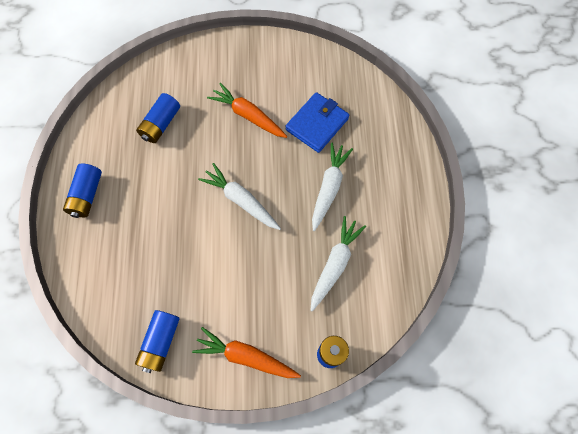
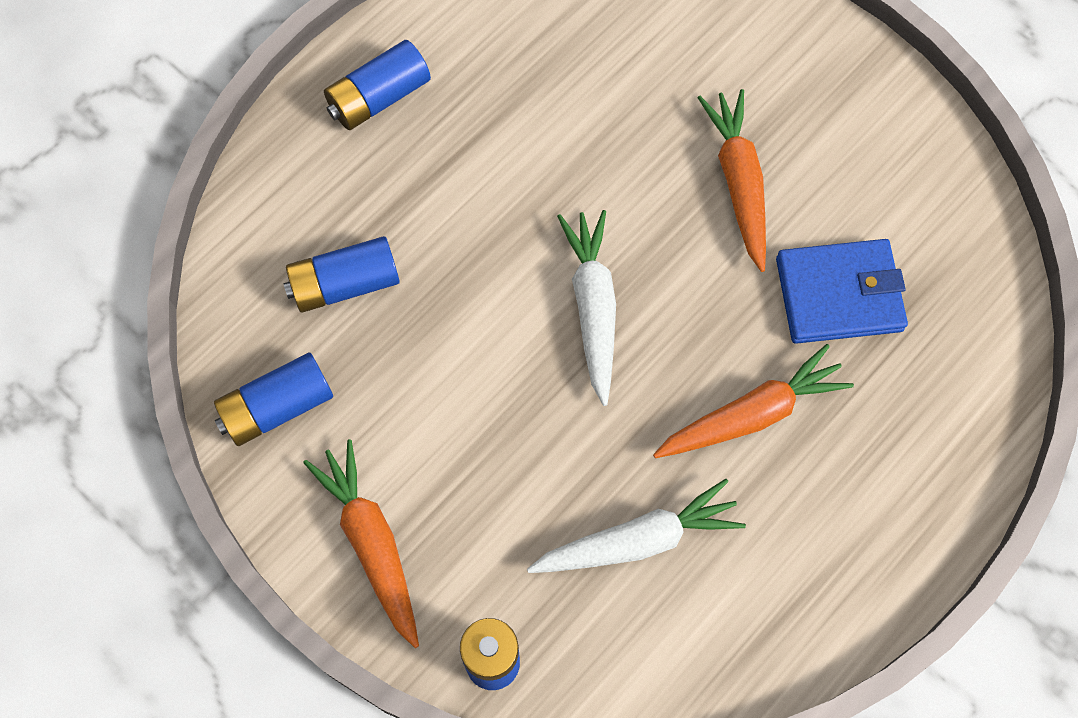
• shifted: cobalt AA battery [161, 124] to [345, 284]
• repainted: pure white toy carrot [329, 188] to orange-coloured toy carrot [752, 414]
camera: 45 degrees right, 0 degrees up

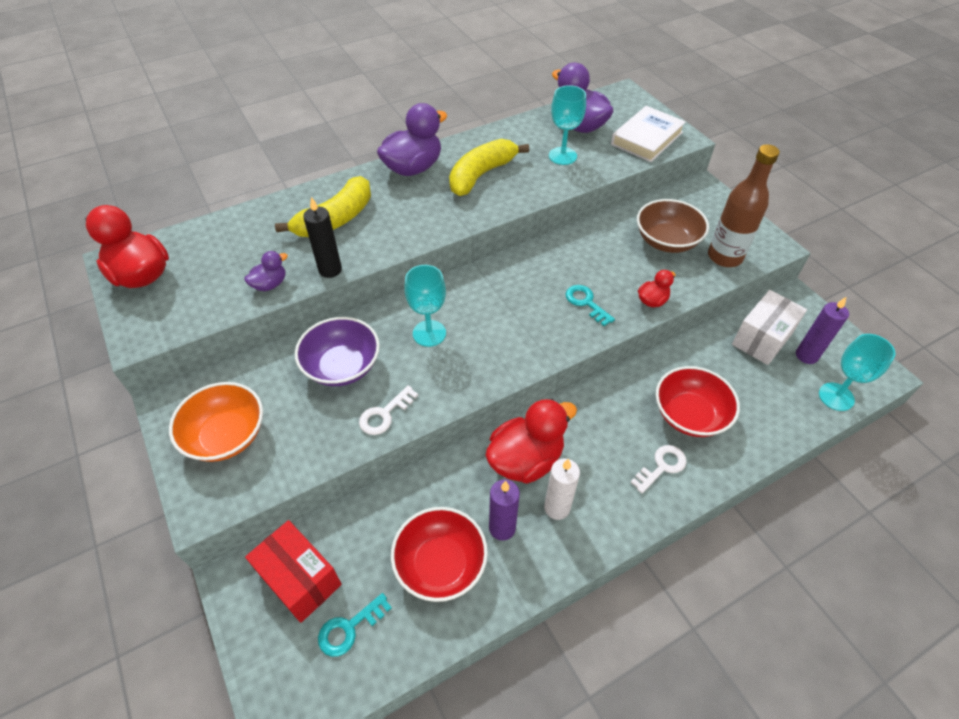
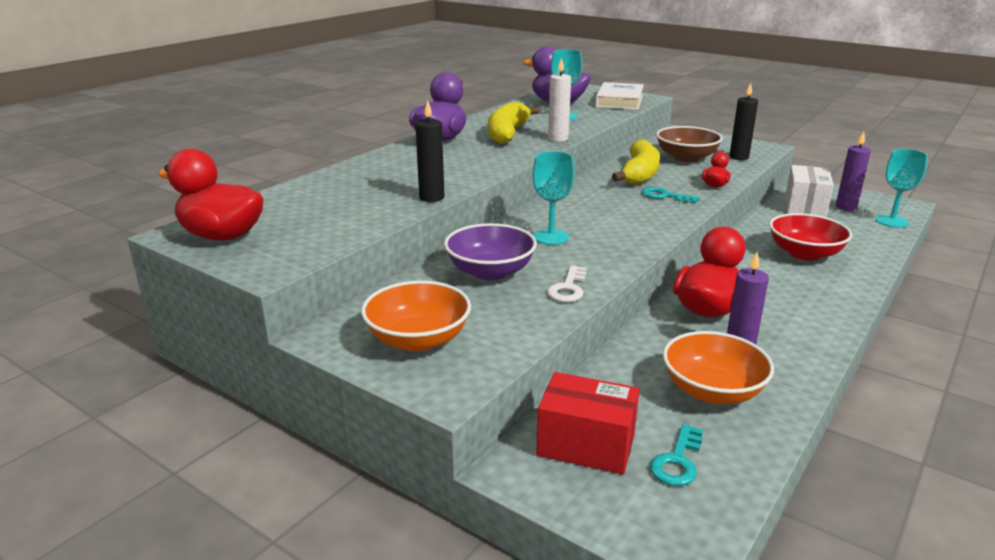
• gone: purple duck [270, 284]
• shifted: golden toy banana [336, 219] to [639, 174]
• repainted: red serving bowl [440, 564] to orange-coloured serving bowl [712, 391]
• shifted: pure white candle [557, 508] to [558, 139]
• gone: pure white latchkey [662, 466]
• swapped: brown drink bottle [724, 257] to jet-black candle [739, 157]
camera: 25 degrees left, 25 degrees down

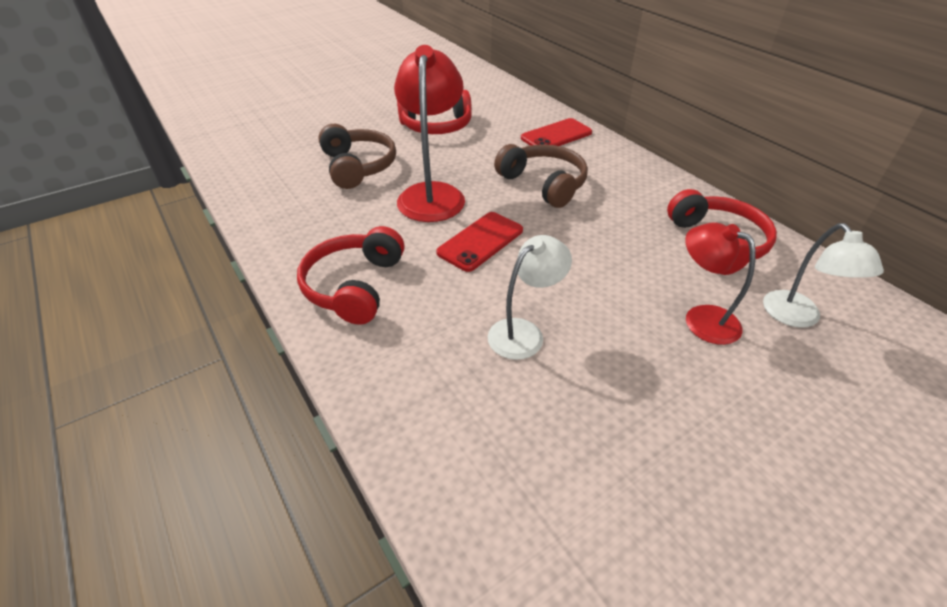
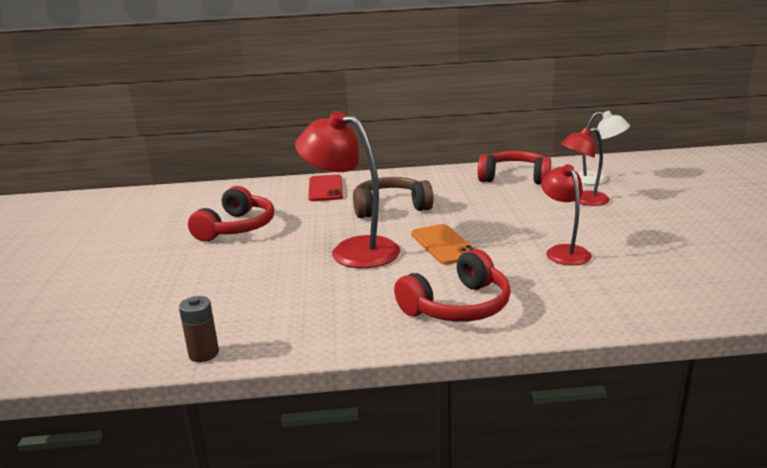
• rotated: red headphones [354, 286] = [458, 306] 75 degrees counterclockwise
• gone: brown headphones [358, 166]
• repainted: red smartphone [480, 241] to orange-coloured smartphone [444, 245]
• repainted: pure white reading lamp [524, 332] to red reading lamp [563, 251]
• new: brown AA battery [204, 354]
camera: 60 degrees left, 20 degrees down

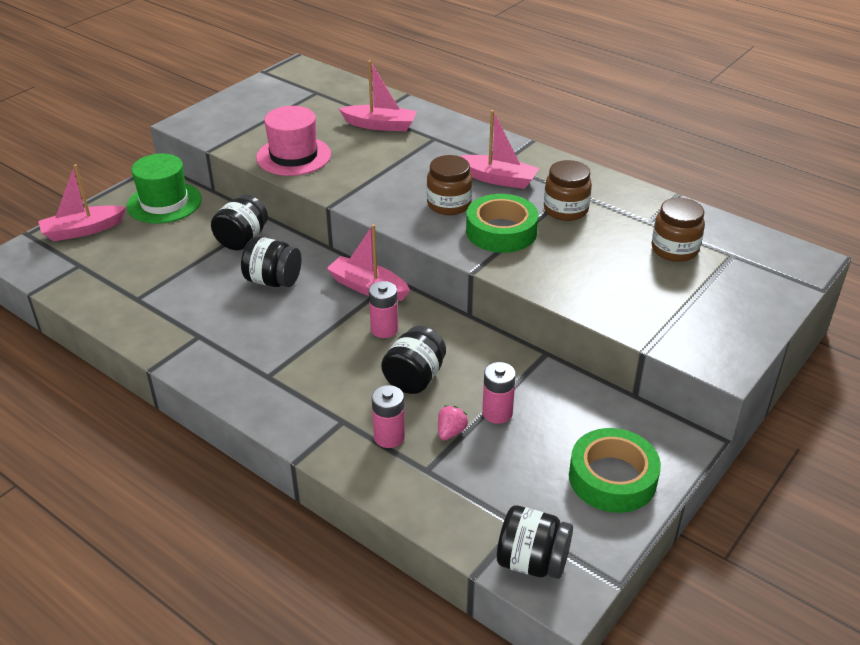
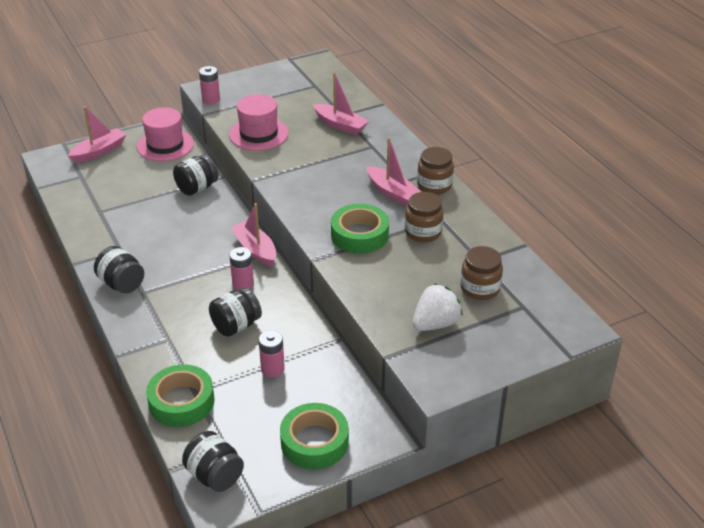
• rotated: rose-pink sailboat [82, 230] = [99, 151] 135 degrees clockwise
• repainted: green tall hat [164, 203] to rose-pink tall hat [165, 145]
• shifted: jet-black jar [273, 281] to [121, 284]
• shifted: rose-pink AA battery [389, 437] to [211, 99]
• shifted: brown jar [449, 204] to [434, 185]
• gone: rose-pink toy strawberry [451, 432]
• new: green tape [181, 402]
• new: pure white toy strawberry [435, 324]
camera: 25 degrees right, 0 degrees up

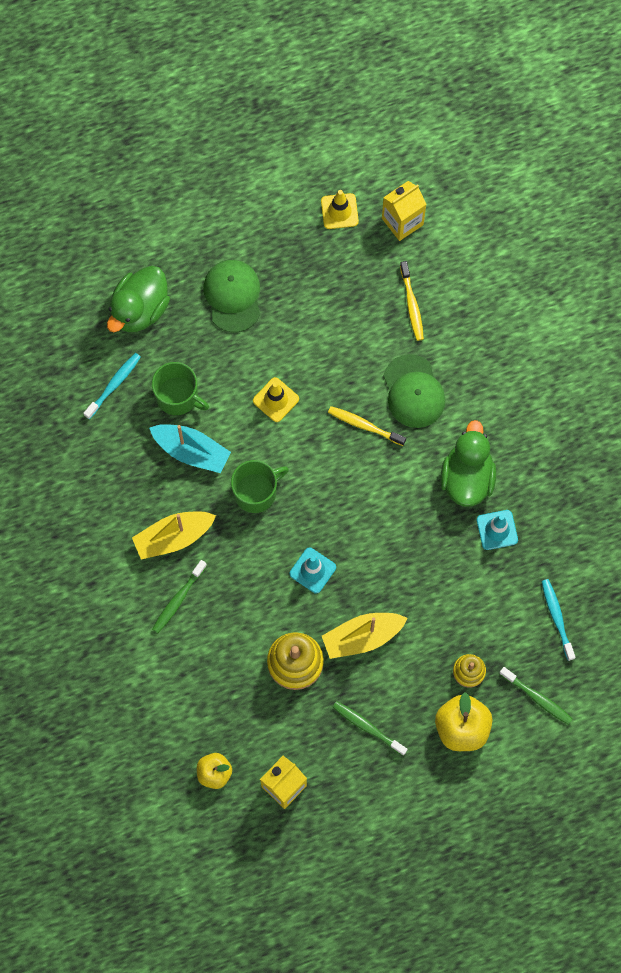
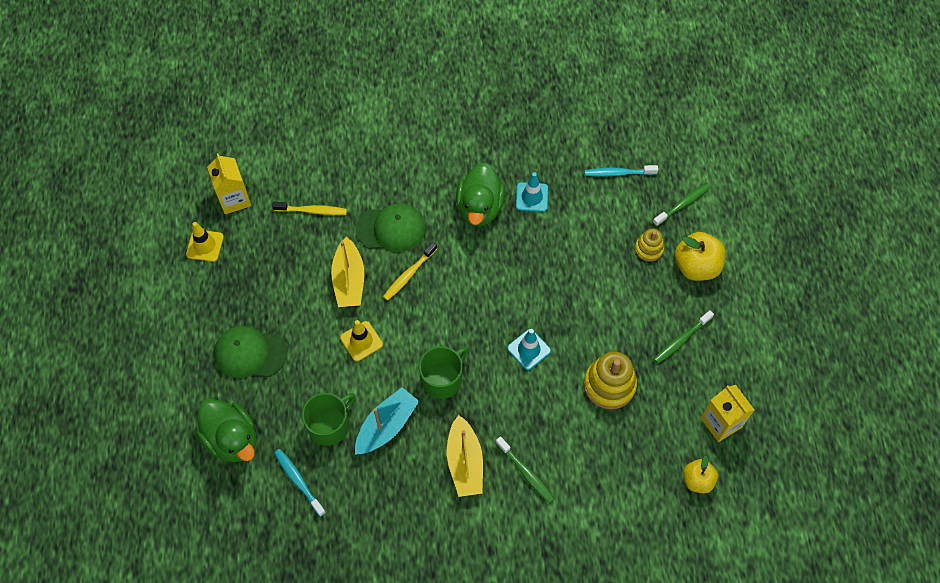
• rotated: green coffee mug [256, 492] = [442, 379] 60 degrees clockwise
• shifted: golden sailboat [362, 637] to [349, 280]
• rotated: green duck [467, 477] = [479, 208] 105 degrees counterclockwise
camera: 75 degrees left, 10 degrees down

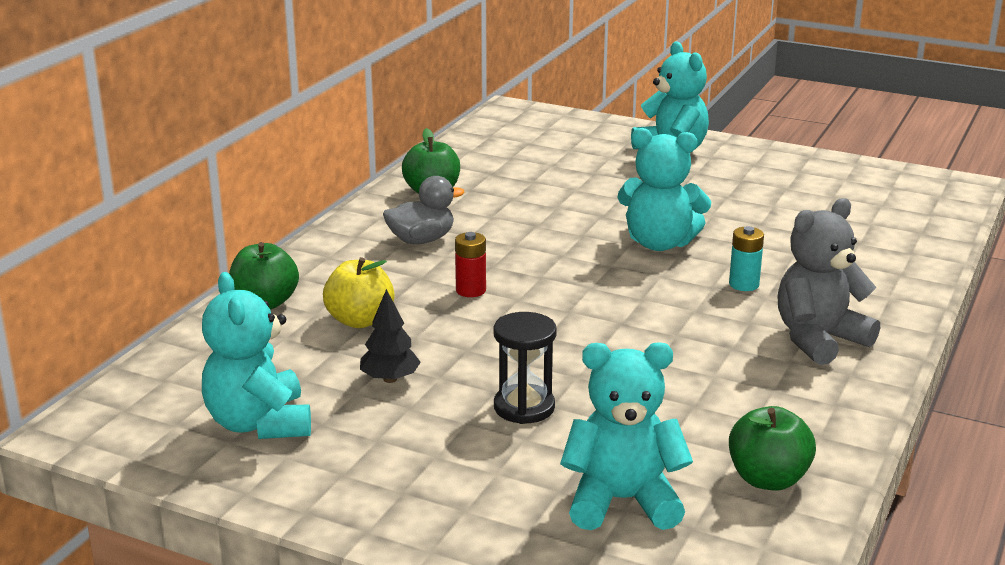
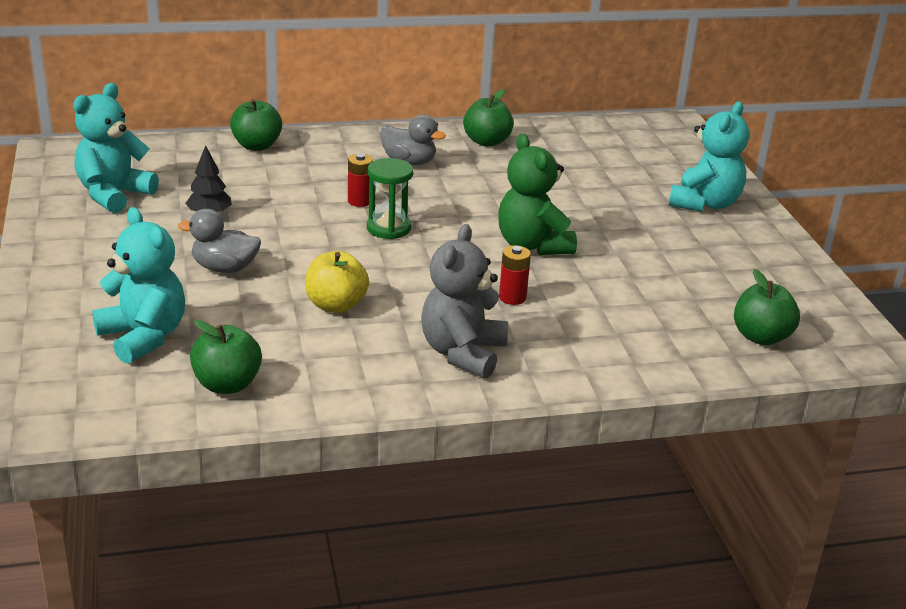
• shifted: golden apple fruit [360, 320] to [336, 305]
• swapped: jet-black sand timer [524, 407] to grey duck [224, 268]
• repainted: turquoise teddy bear [659, 243] to green teddy bear [532, 245]
• repainted: turquoise AA battery [744, 284] to red AA battery [512, 298]
• rotated: grey teddy bear [819, 339] = [462, 353] 90 degrees counterclockwise
• new: green sand timer [388, 228]
• new: green apple fruit [761, 337]
camera: 50 degrees right, 5 degrees up

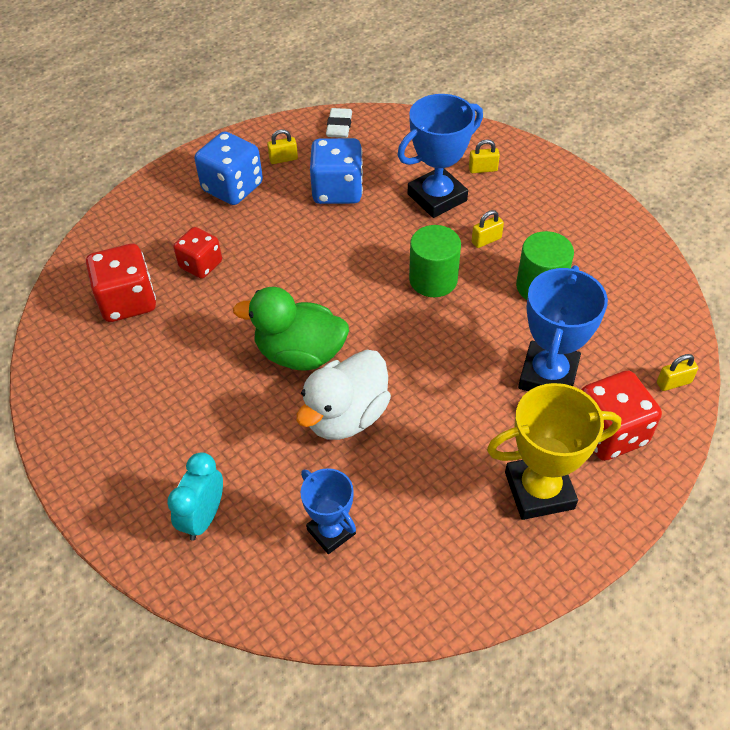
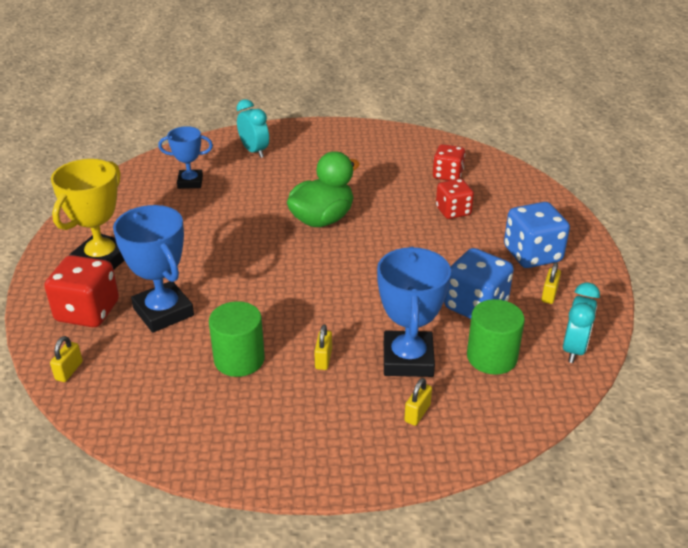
• scaled: red game die [127, 301] = [447, 175] x0.66
• gone: pure white duck [346, 416]
• swapped: pure white eraser [339, 126] to turquoise clock [574, 349]
• shifted: green cylinder shape [433, 280] to [492, 357]
camera: 125 degrees right, 15 degrees down

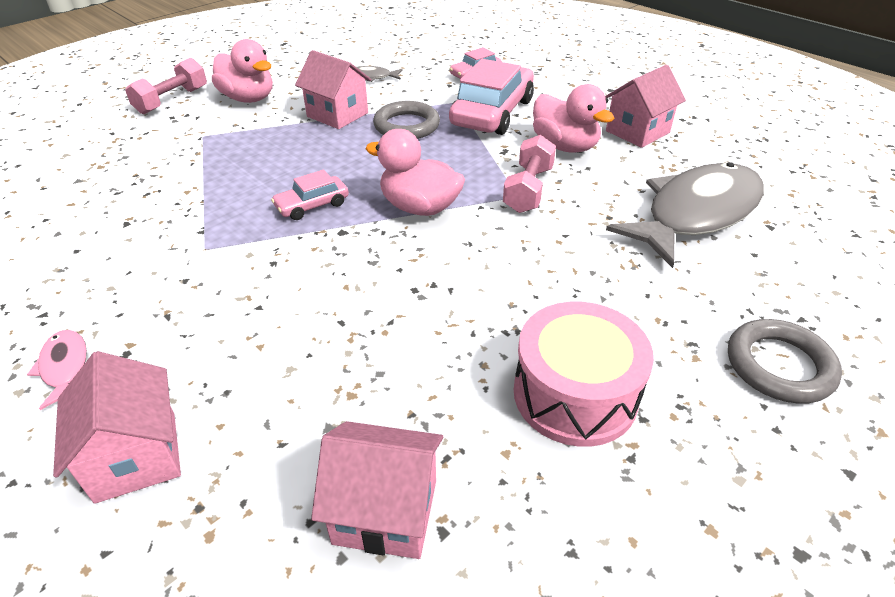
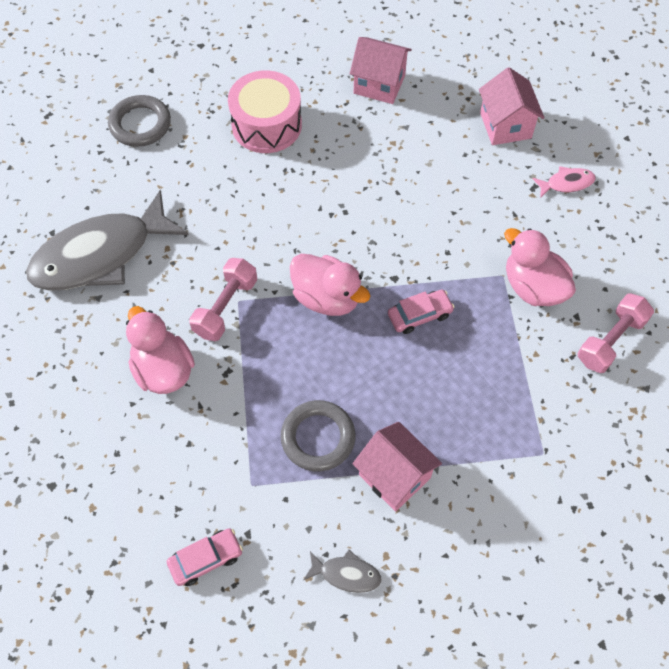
• rotated: rose-pink toy fish [65, 367] = [566, 183] 90 degrees counterclockwise
• shifted: rose-pink free weight [172, 100] to [610, 341]
• shifted: rose-pink duck [248, 98] to [533, 287]
• gone: rose-pink automobile [492, 113]
• gone: rose-pink house [637, 132]
camera: 170 degrees left, 20 degrees up

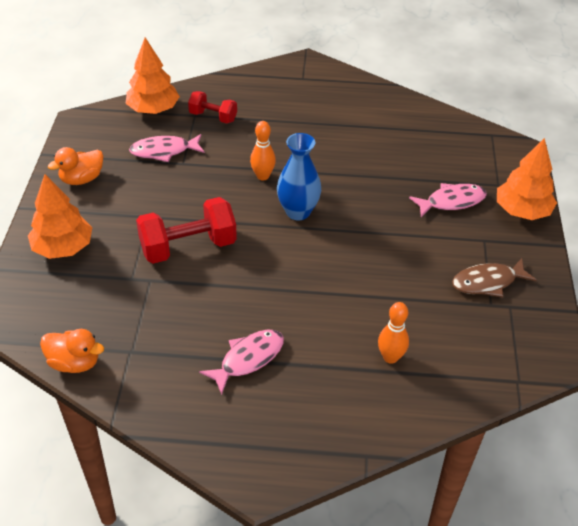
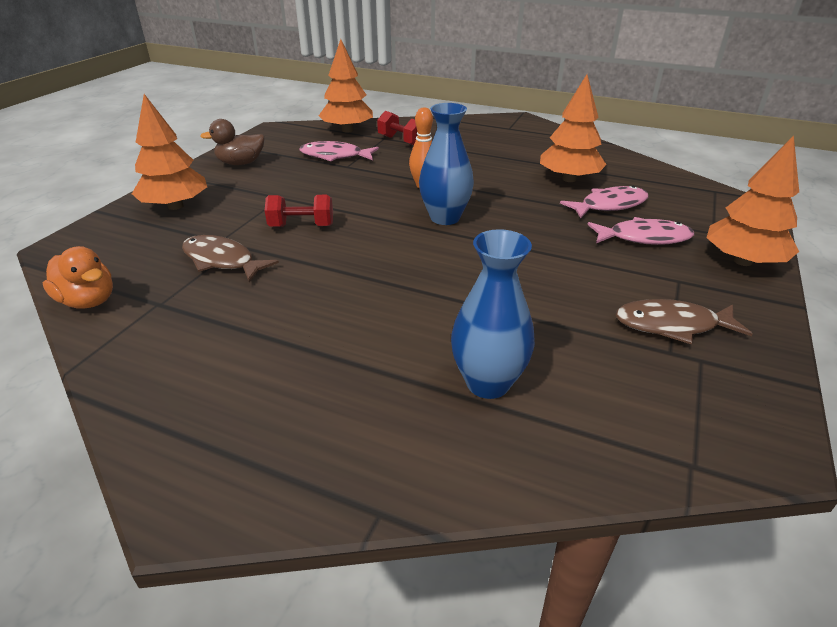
• repainted: orange-coloured duck [82, 179] to brown duck [241, 163]
• scaled: red free weight [188, 247] = [301, 226] x0.58
• shifted: rose-pink toy fish [248, 359] to [609, 205]
• swapped: orange-coloured bowling pin [390, 357] to cobalt tall vase [488, 383]
• new: brown toy fish [222, 261]
• new: orange-coloured fir tree [569, 179]
camera: 20 degrees right, 10 degrees down

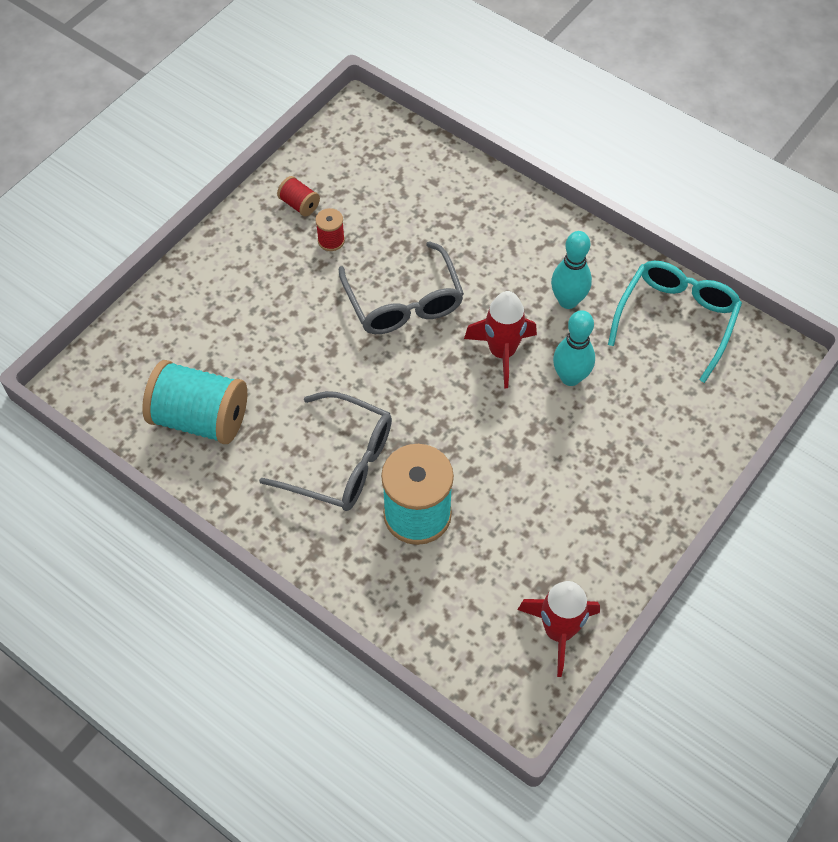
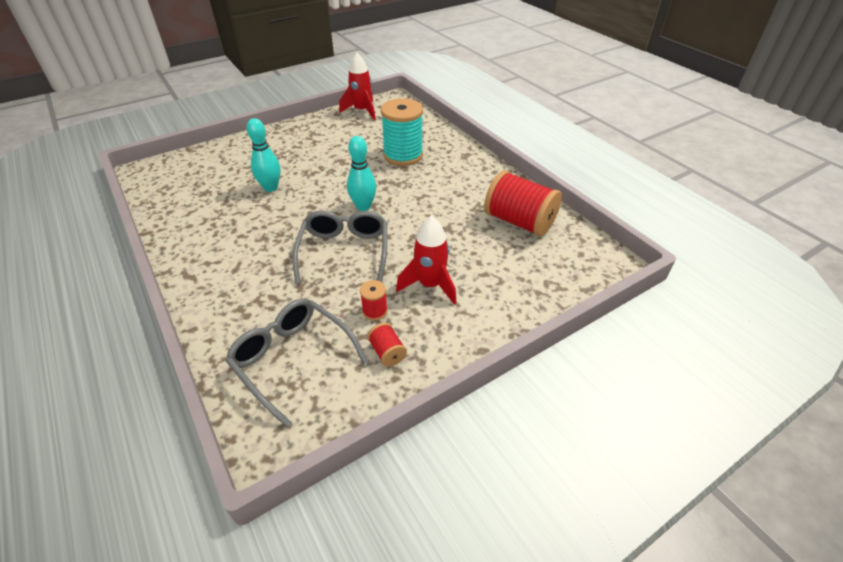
• repainted: turquoise bobbin [200, 418] to red bobbin [519, 221]
• shifted: grey spectacles [341, 462] to [292, 359]
• shifted: red rocket [502, 352] to [430, 285]
• shifted: turquoise bowling pin [568, 301] to [363, 206]
• gone: turquoise spectacles [676, 319]
camera: 160 degrees left, 15 degrees down

